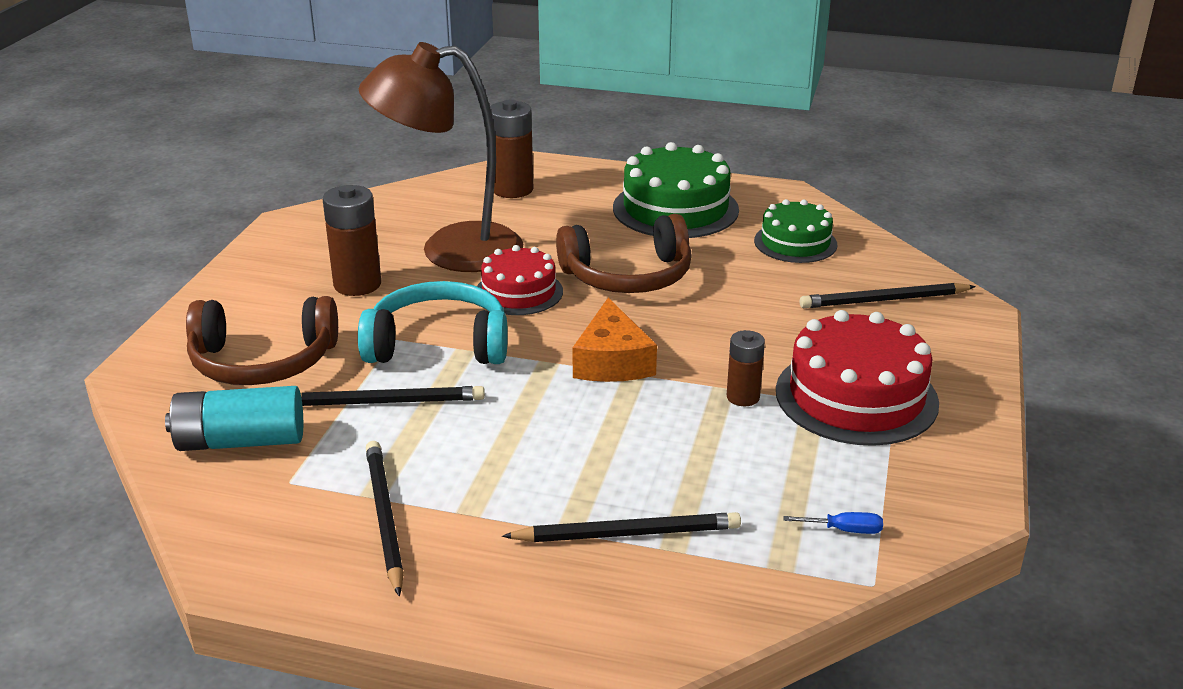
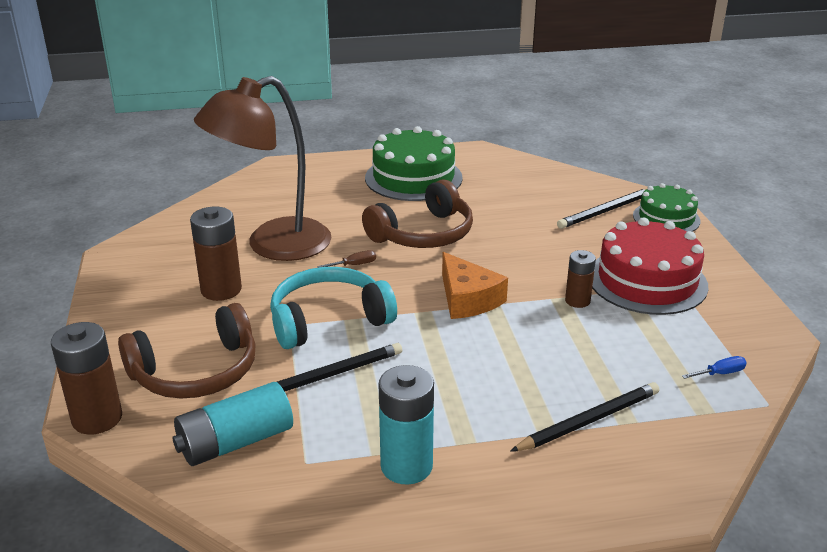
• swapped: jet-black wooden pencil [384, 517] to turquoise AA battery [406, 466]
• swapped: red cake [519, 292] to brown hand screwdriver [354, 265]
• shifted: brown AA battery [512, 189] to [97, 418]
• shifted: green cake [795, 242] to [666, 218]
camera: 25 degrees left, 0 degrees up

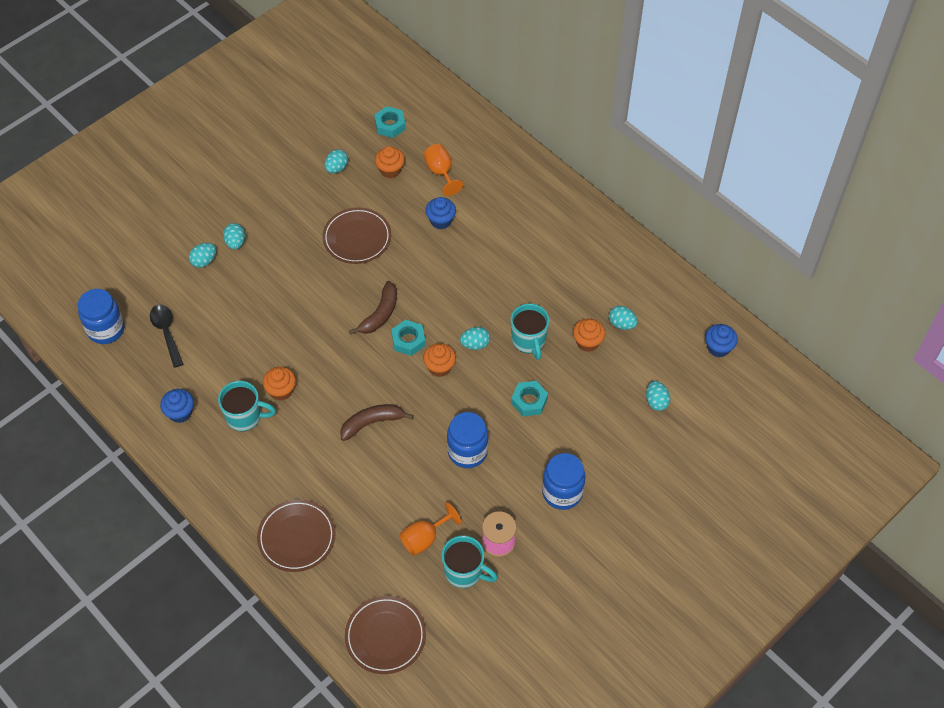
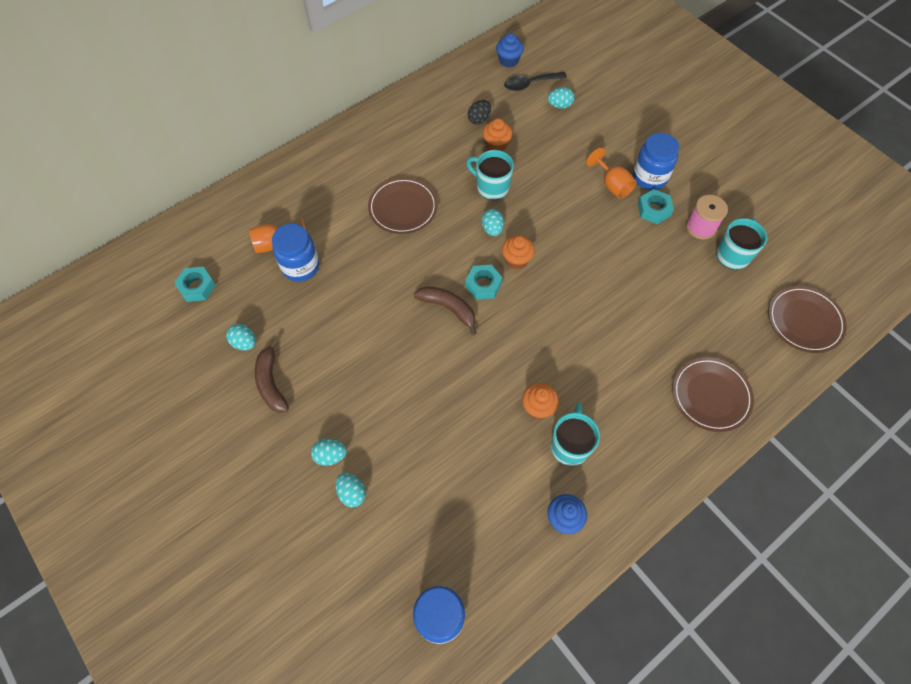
• shifted: jet-black teaspoon [166, 332] to [530, 84]
• shifted: brown plate [357, 238] to [403, 208]
• shifted: brown toy banana [372, 423] to [271, 382]
• gone: orange-coloured cupcake [390, 170]
• shifted: orange-coloured chalice [425, 538] to [612, 185]
• gone: cobalt cupcake [441, 221]
• shifted: cobalt jar [467, 452] to [300, 266]
• rotated: turquoise coffee mug [529, 341] = [491, 187] 135 degrees counterclockwise
• shifted: turquoise hex nut [529, 401] to [654, 210]
• repainted: turquoise egg [621, 324] to jet-black egg [479, 119]
camera: 85 degrees left, 5 degrees up

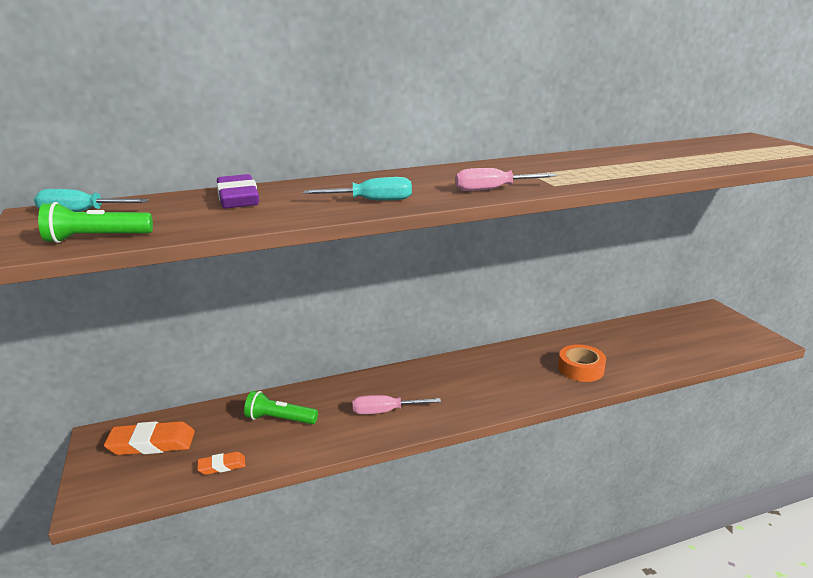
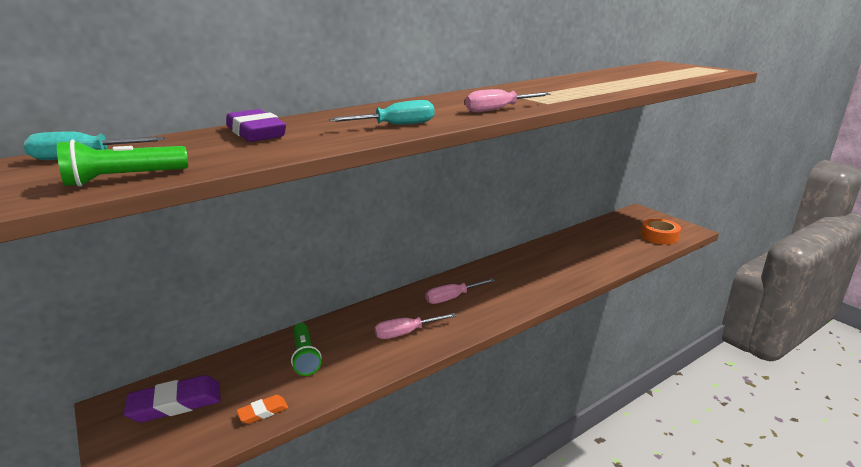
• repainted: orange-coloured eraser [152, 443] to purple eraser [175, 403]
• rotated: green pocket torch [279, 419] = [305, 357] 105 degrees counterclockwise
• shifted: orange-coloured tape [580, 369] to [659, 236]
• new: rose-pink hand screwdriver [452, 298]
camera: 15 degrees left, 0 degrees up

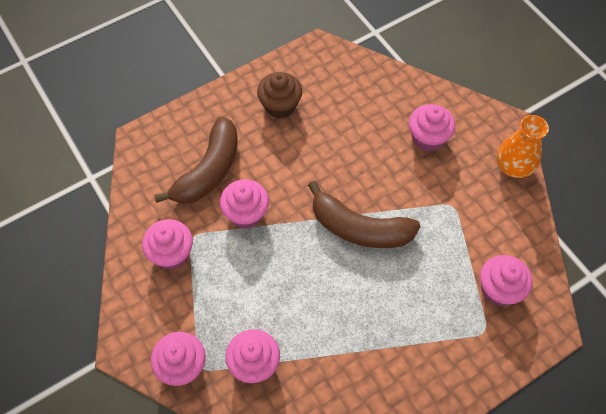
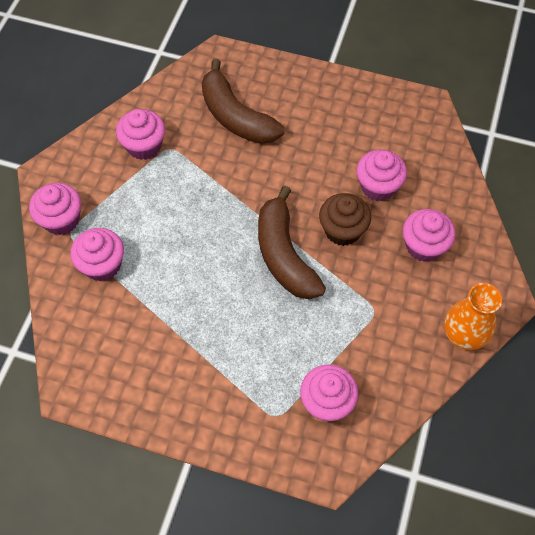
• rotated: brown toy banana [209, 170] = [236, 117] 60 degrees clockwise
• shifted: rose-pink cupcake [246, 213] to [378, 186]
• shifted: brown cupcake [280, 105] to [342, 230]
camera: 50 degrees right, 0 degrees up

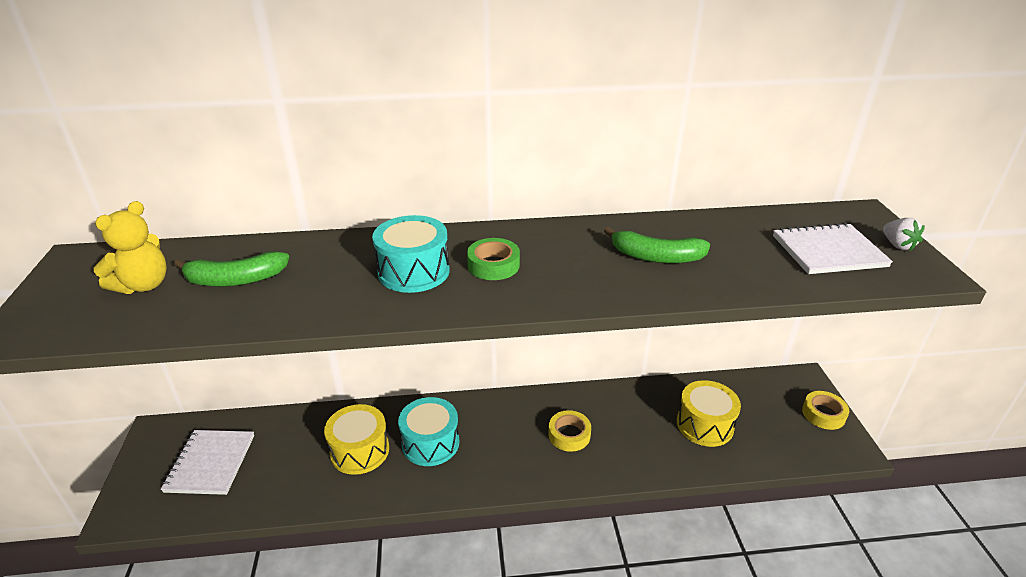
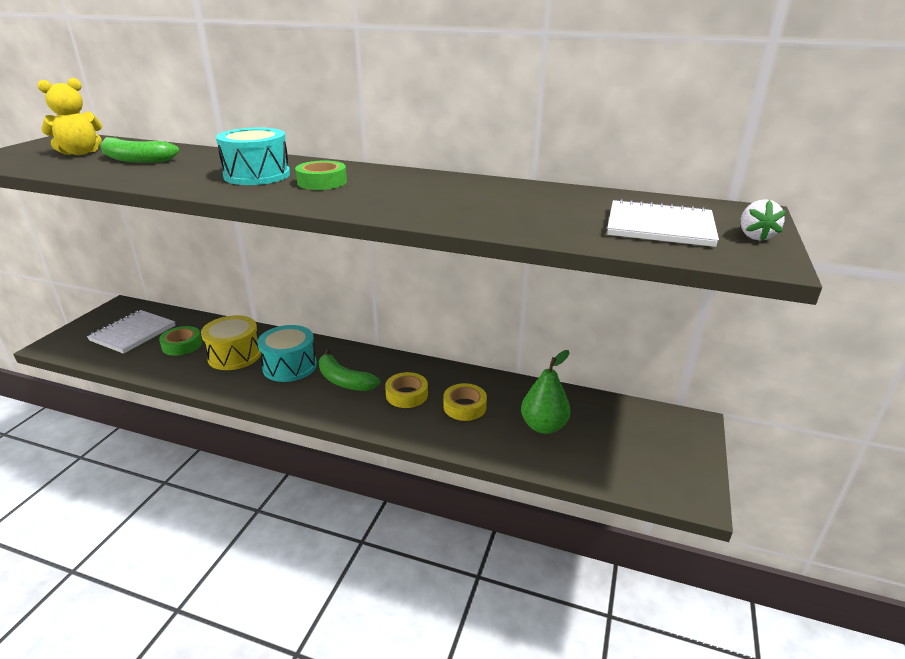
• shifted: green toy banana [656, 257] to [344, 380]
• swapped: golden snare drum [704, 425] to green toy pear [543, 426]
• shifted: golden tape [823, 414] to [464, 406]
• new: green tape [182, 345]
camera: 25 degrees right, 5 degrees down

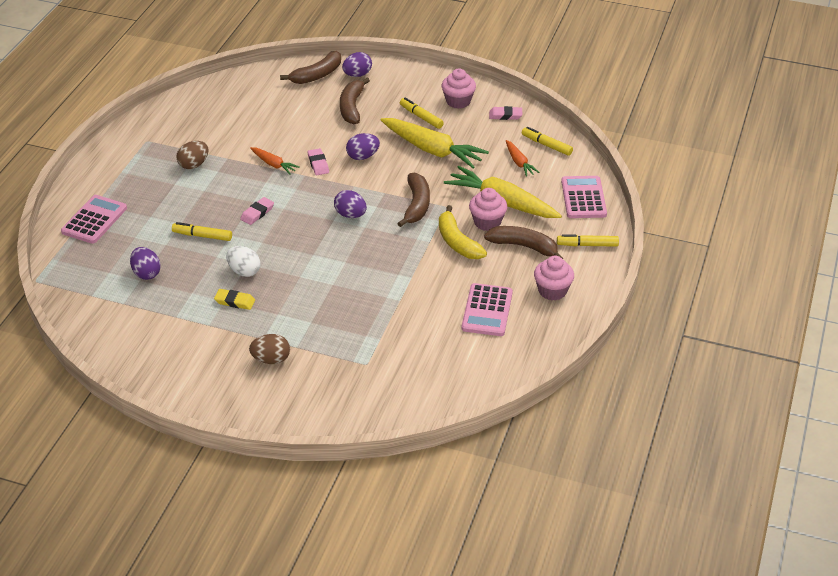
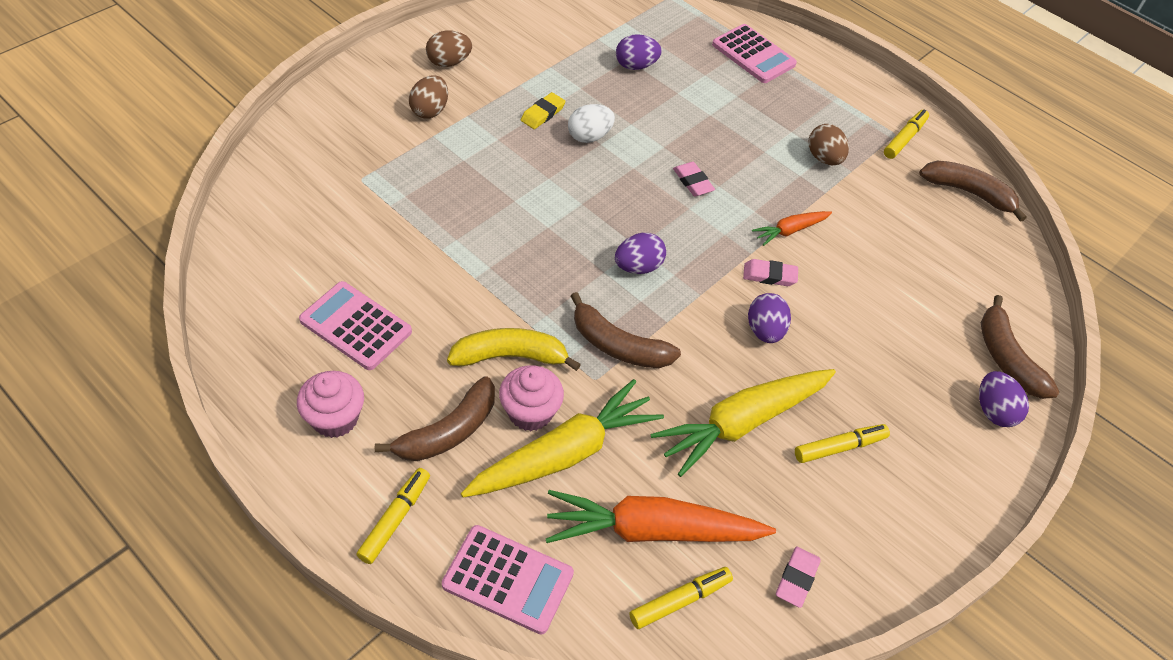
• shifted: golden marker pen [202, 236] to [904, 139]
• shifted: brown toy banana [352, 107] to [968, 193]
• gone: rose-pink cupcake [458, 101]
• scaled: orange-coloured toy carrot [519, 162] = [652, 530] x2.02
• new: brown egg [449, 62]
camera: 110 degrees right, 10 degrees up

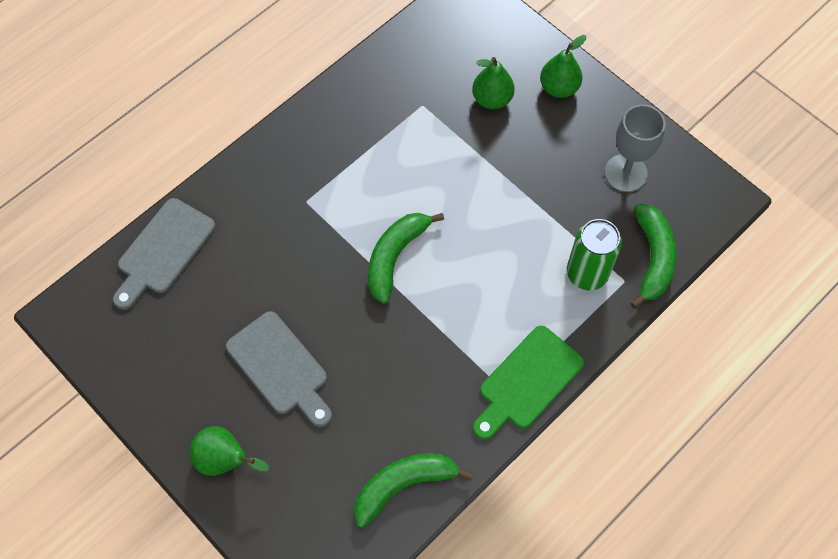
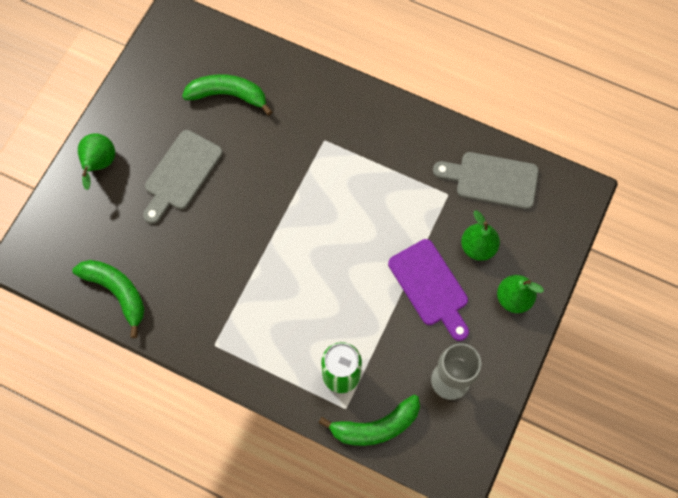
• shifted: grey chopping board [163, 251] to [492, 180]
• shifted: green toy banana [395, 257] to [228, 95]
• gone: green chopping board [527, 382]
• new: purple chopping board [430, 286]
camera: 70 degrees right, 5 degrees up

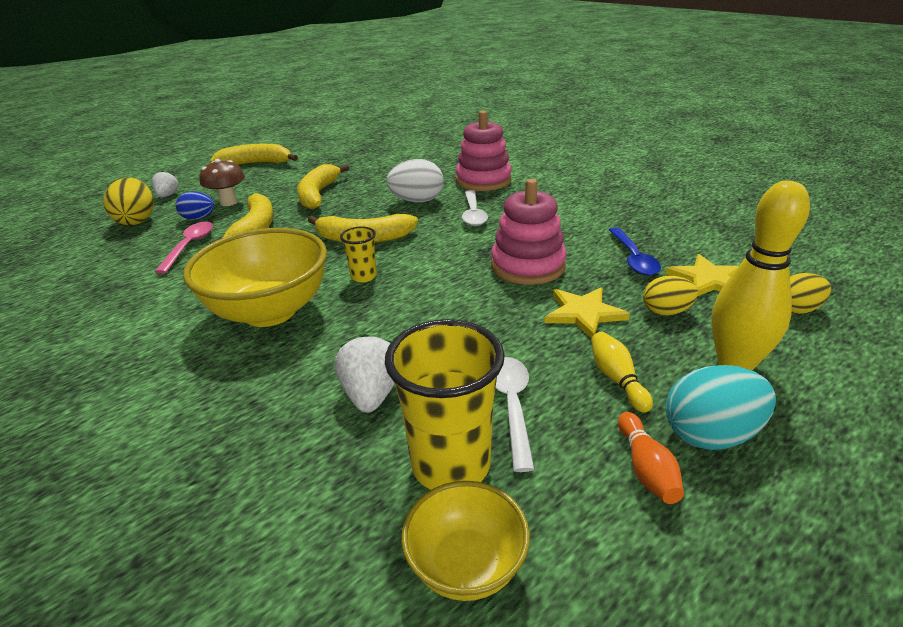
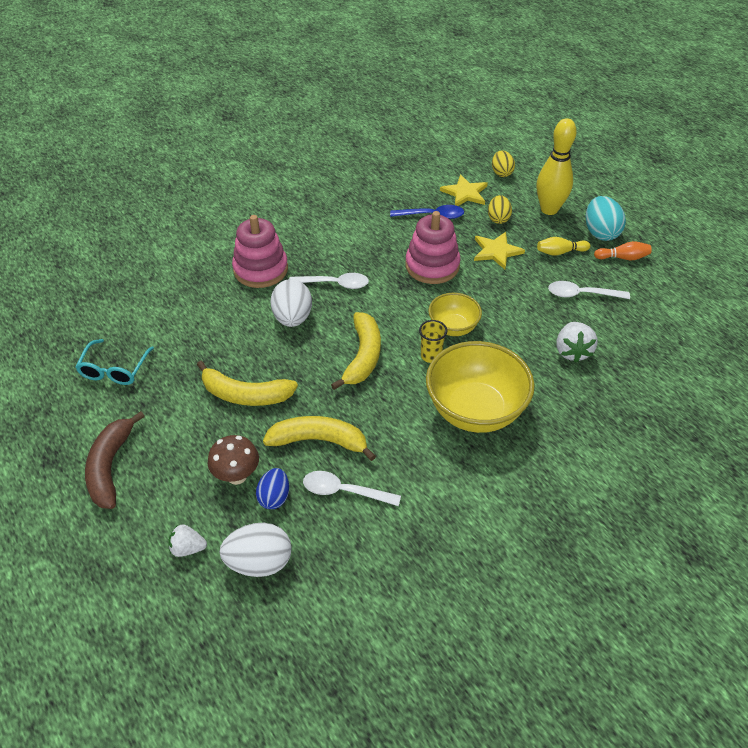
• repainted: golden egg [137, 221] to pure white egg [259, 562]
• repainted: rose-pink teaspoon [189, 246] to pure white teaspoon [344, 491]
• repainted: golden toy banana [256, 164] to brown toy banana [110, 466]
• rotated: pure white toy strawberry [371, 394] = [572, 351] 90 degrees counterclockwise
• gone: golden beaker [451, 465]
• shifted: golden serving bowl [466, 565] to [453, 327]
• new: turquoise spectacles [114, 369]
camera: 85 degrees left, 15 degrees up

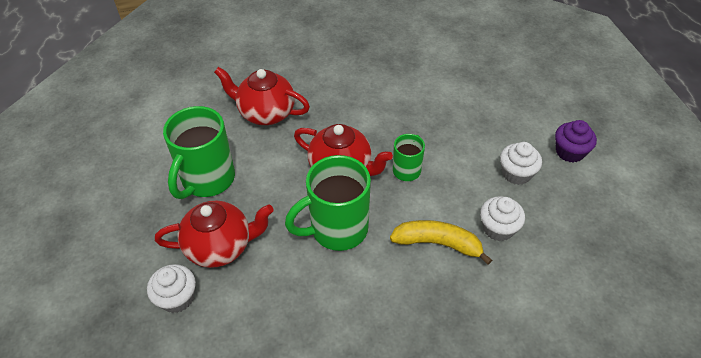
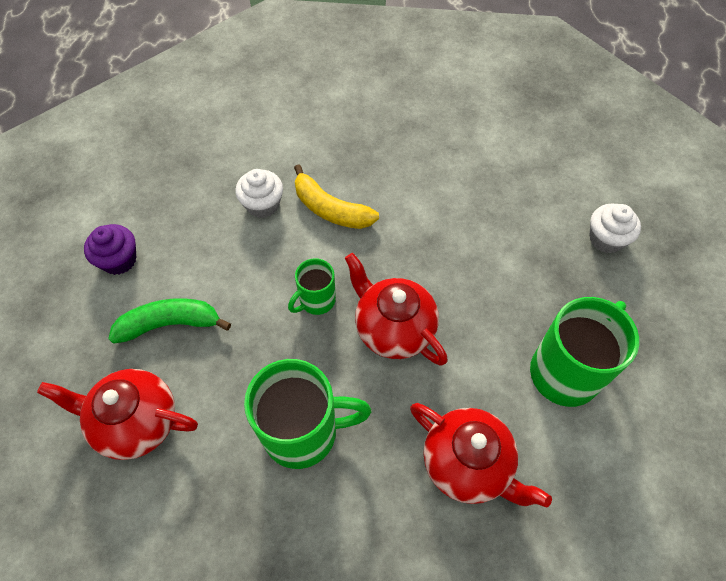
• shifted: red china teapot [220, 247] to [136, 422]
• shifted: green coffee mug [337, 229] to [303, 432]
• gone: pure white cupcake [516, 173]
• new: green toy banana [170, 324]
camera: 160 degrees left, 10 degrees up

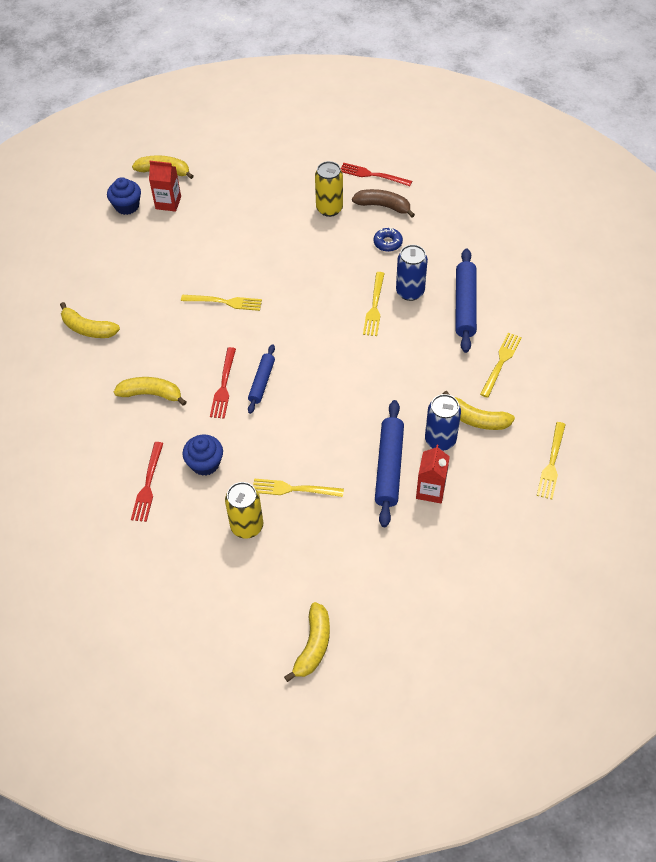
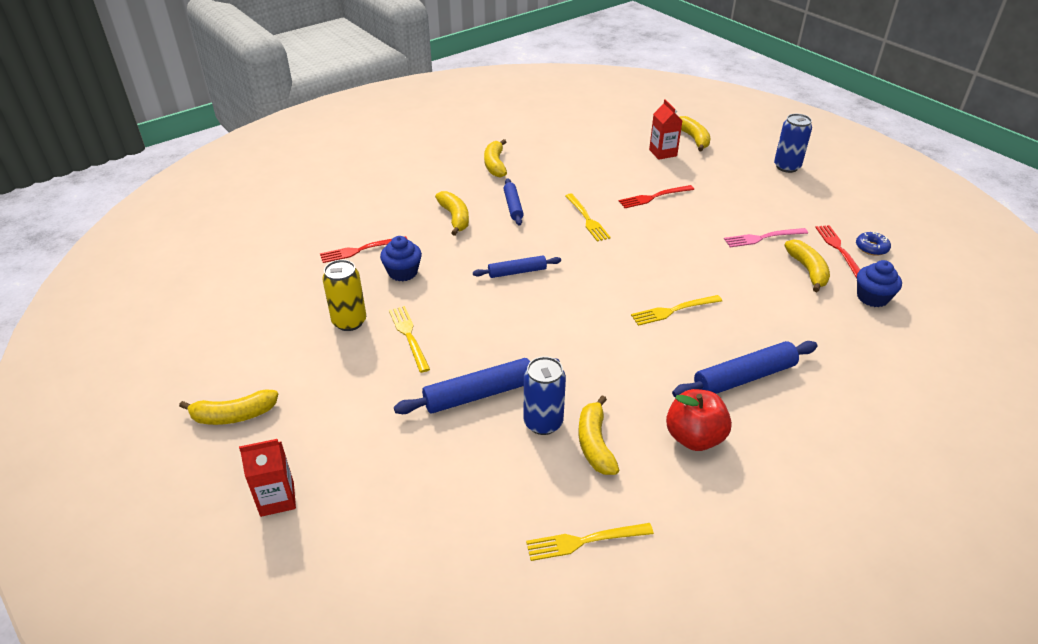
• shifted: cobalt cupcake [127, 206] to [872, 297]
• shifted: red fork [223, 386] to [653, 197]
• swapped: golden can [329, 209] to rose-pink fork [762, 238]
• repainted: brown toy banana [383, 206] to golden toy banana [808, 270]
• shifted: cobalt doughnut [387, 243] to [871, 248]
• shifted: cobalt can [410, 292] to [787, 167]
• shifted: red milk carton [430, 490] to [277, 499]
• swapped: golden fork [501, 362] to red apple fruit [694, 437]
• new: cobalt pastry roller [513, 206]
camera: 60 degrees right, 15 degrees down

